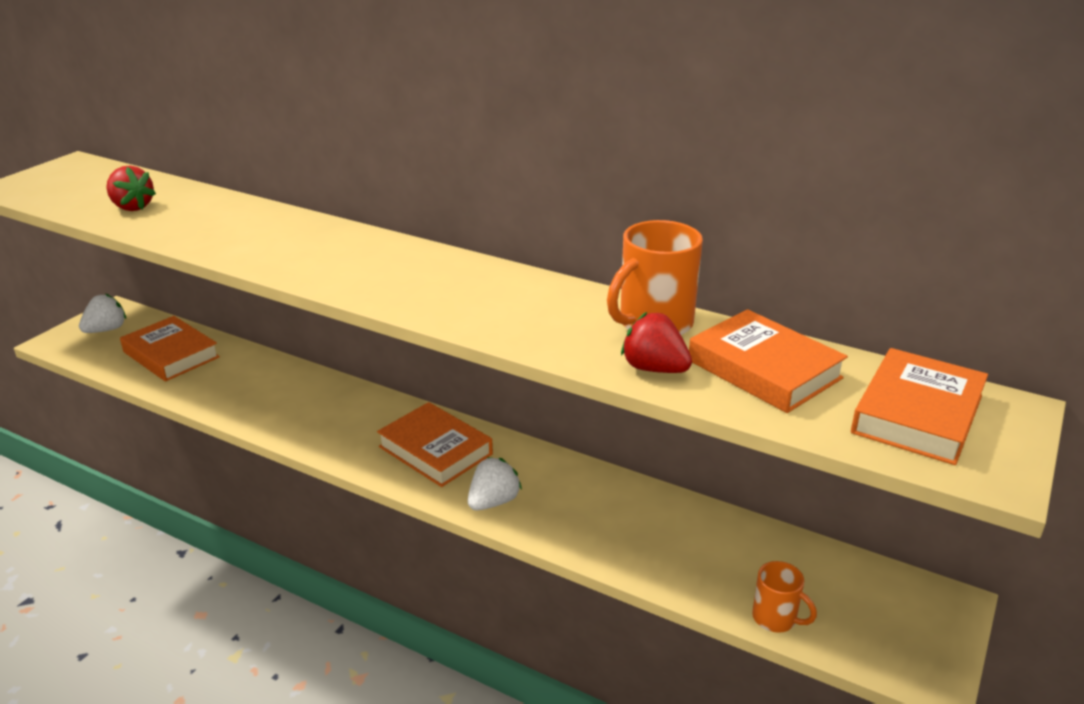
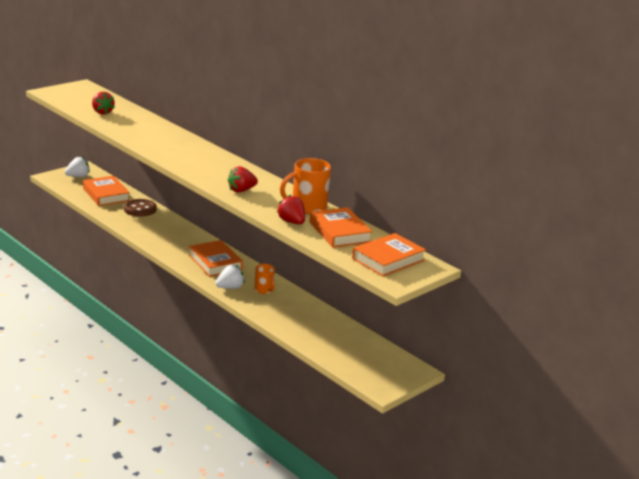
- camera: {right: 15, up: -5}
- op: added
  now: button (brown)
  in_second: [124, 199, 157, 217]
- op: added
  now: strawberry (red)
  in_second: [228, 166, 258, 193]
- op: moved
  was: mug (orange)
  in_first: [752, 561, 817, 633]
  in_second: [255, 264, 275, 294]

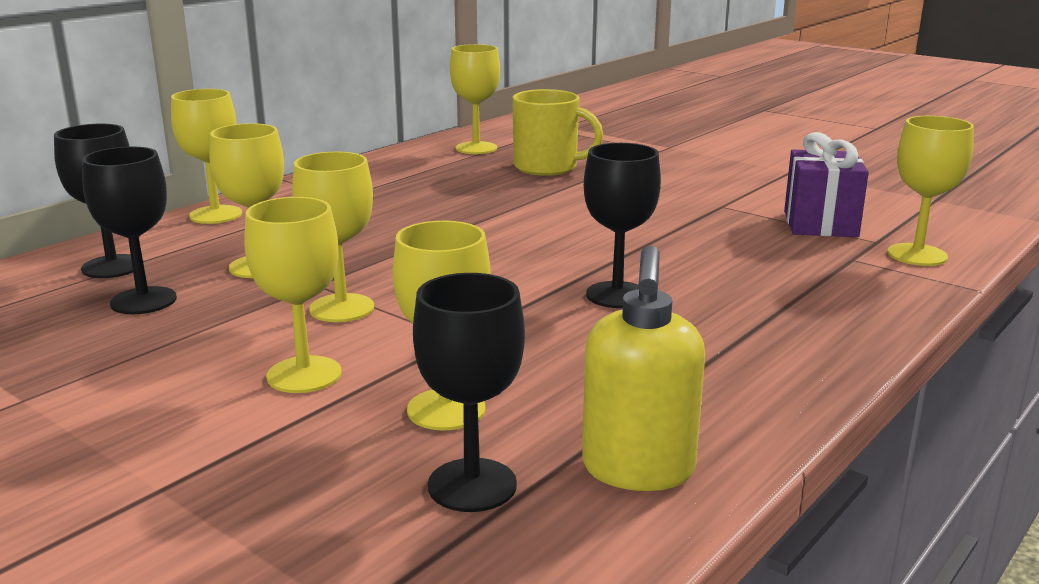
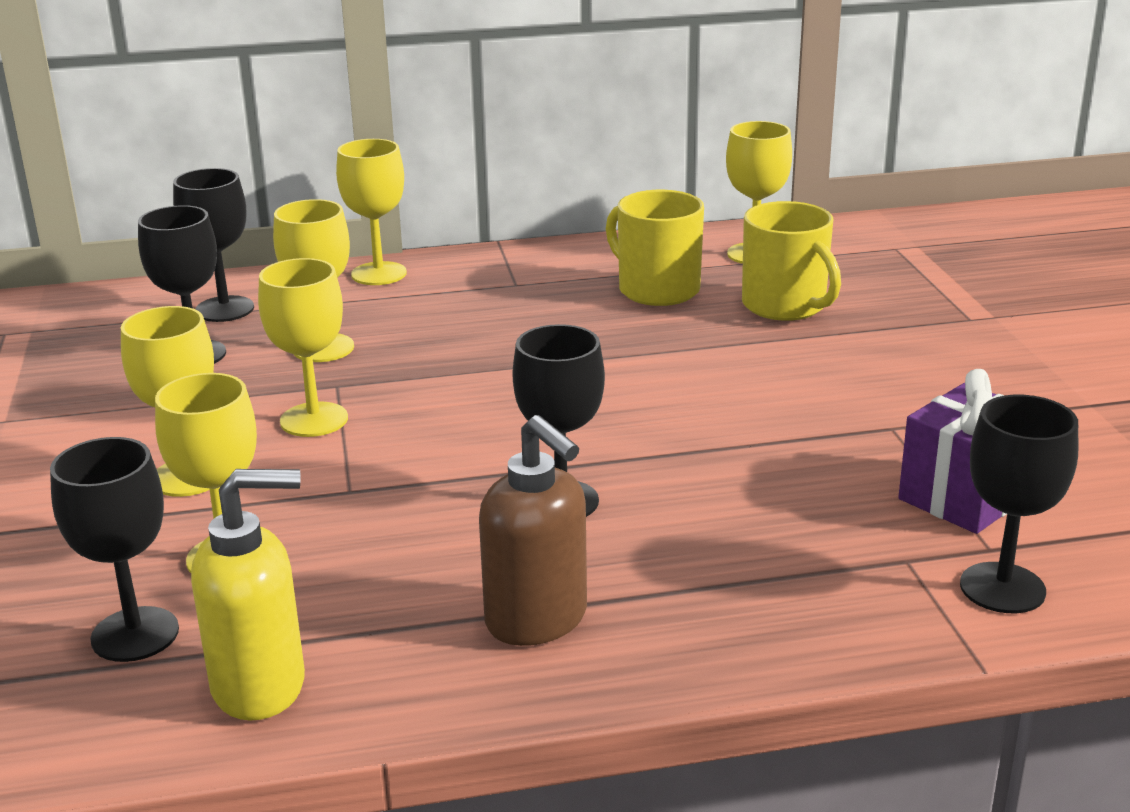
- camera: {right: 40, up: 5}
- op: turned
  was: soap dispenser (yellow)
  in_first: [582, 246, 705, 491]
  in_second: [191, 469, 305, 720]
  clockwise: -150
- op: added
  now: soap dispenser (brown)
  in_second: [479, 415, 587, 646]
- op: added
  now: mug (yellow)
  in_second: [606, 190, 704, 306]
- op: recoloured
  was: goblet (yellow)
  now: goblet (black)
  in_first: [887, 116, 974, 266]
  in_second: [960, 395, 1078, 613]

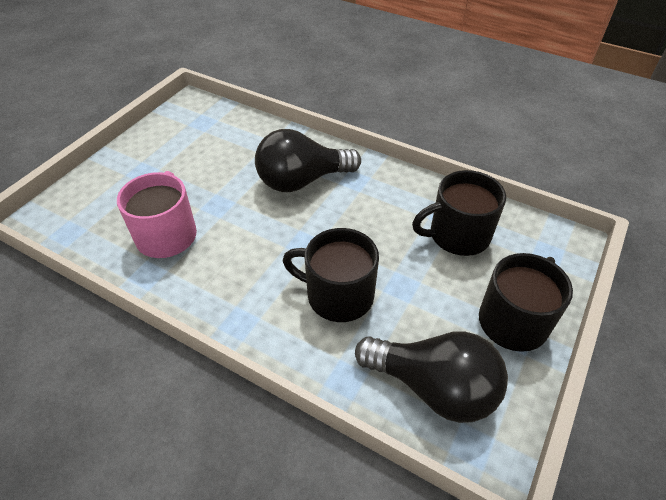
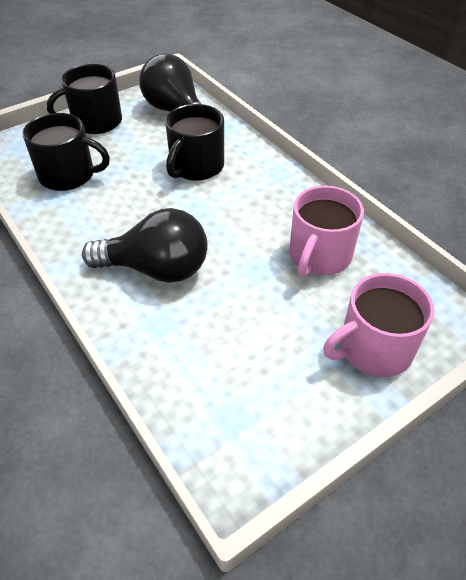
- camera: {right: -155, up: 0}
- op: turned
  was: mug (black)
  in_first: [283, 228, 379, 322]
  in_second: [165, 104, 224, 181]
  clockwise: 75
- op: added
  now: mug (pink)
  in_second: [323, 273, 435, 377]

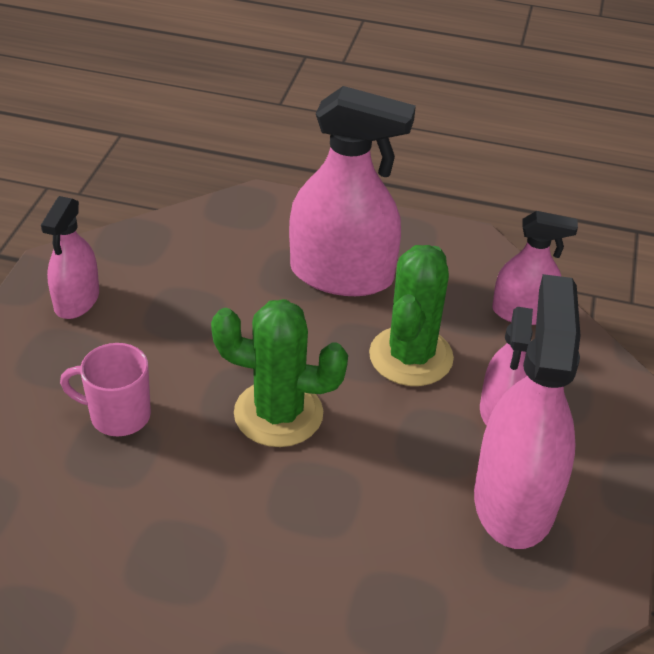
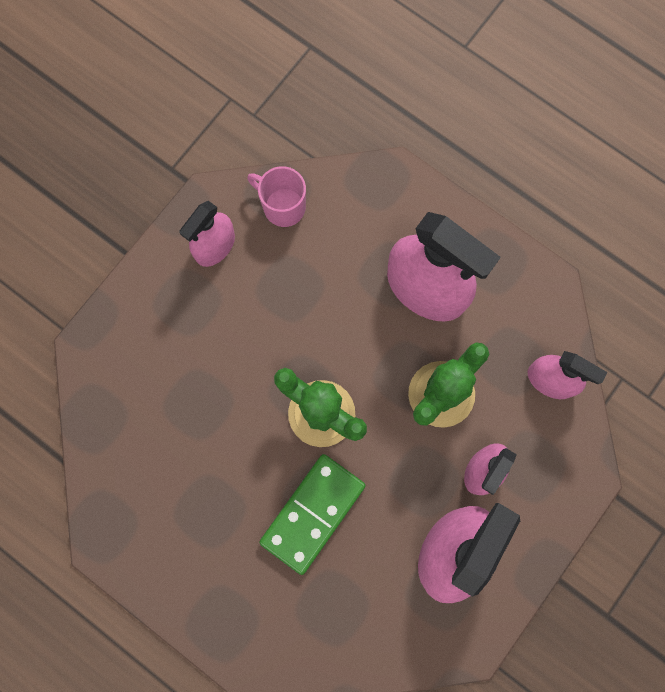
- camera: {right: 25, up: 35}
- op: moved
  was: mug (pink)
  in_first: [60, 343, 151, 436]
  in_second: [247, 166, 306, 227]
- op: added
  now: domino (green)
  in_second: [259, 454, 366, 575]

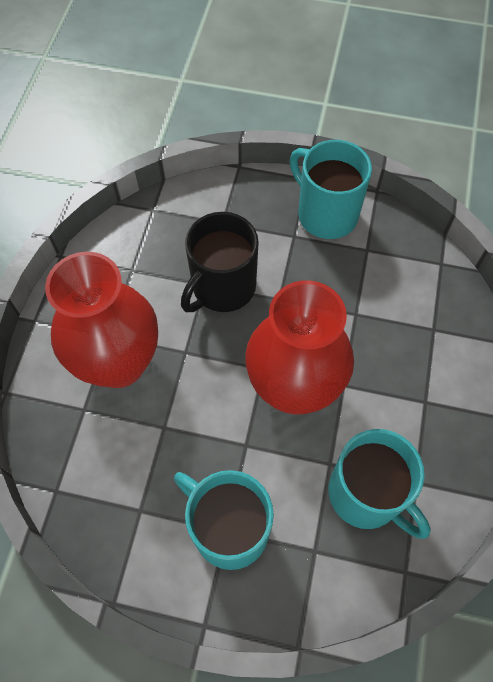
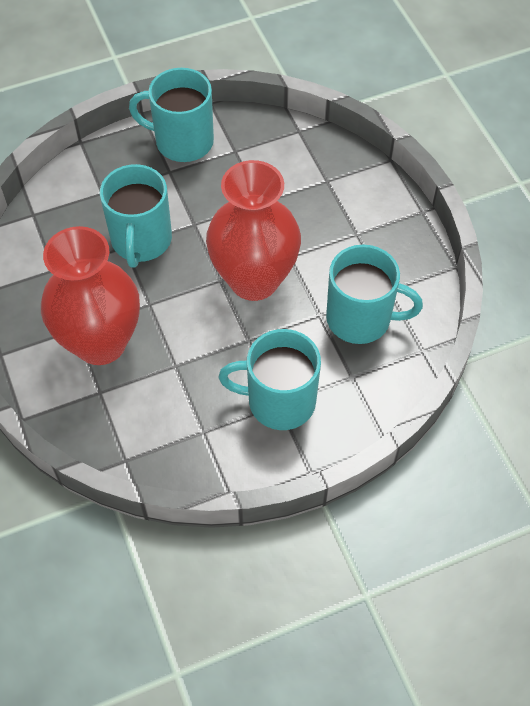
- camera: {right: -35, up: -5}
- op: recoloured
  was: mug (black)
  now: mug (turquoise)
  in_first: [181, 212, 259, 312]
  in_second: [100, 164, 172, 268]

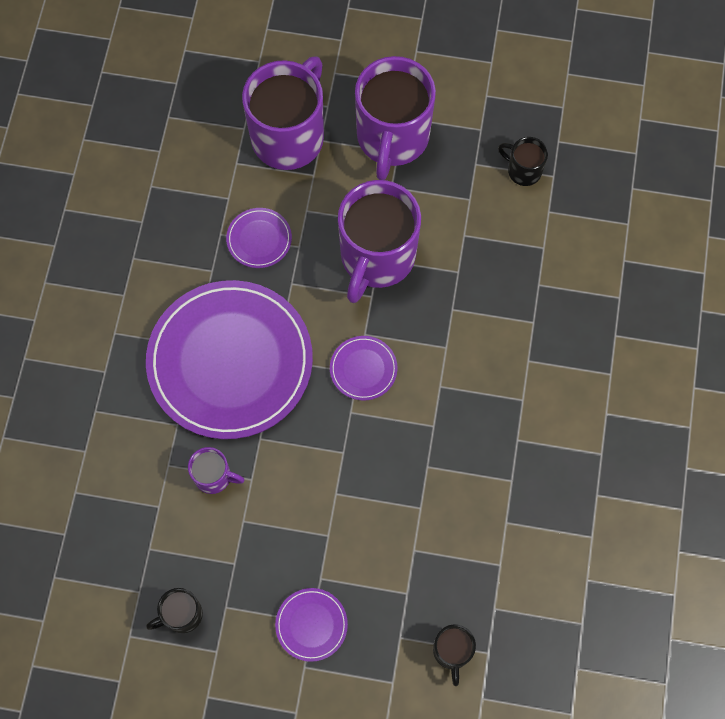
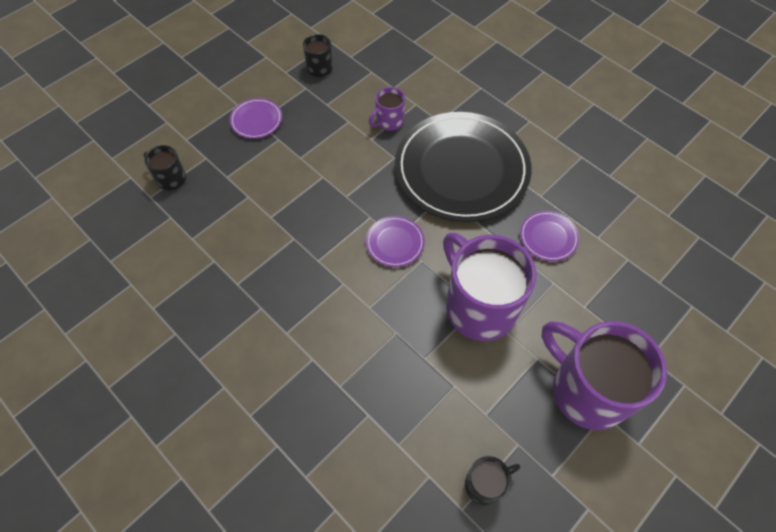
- camera: {right: 125, up: -10}
- op: recoloured
  was: plate (purple)
  now: plate (black)
  in_first: [146, 280, 313, 439]
  in_second: [395, 112, 532, 222]
- op: removed
  was: mug (purple)
  in_first: [242, 56, 324, 170]

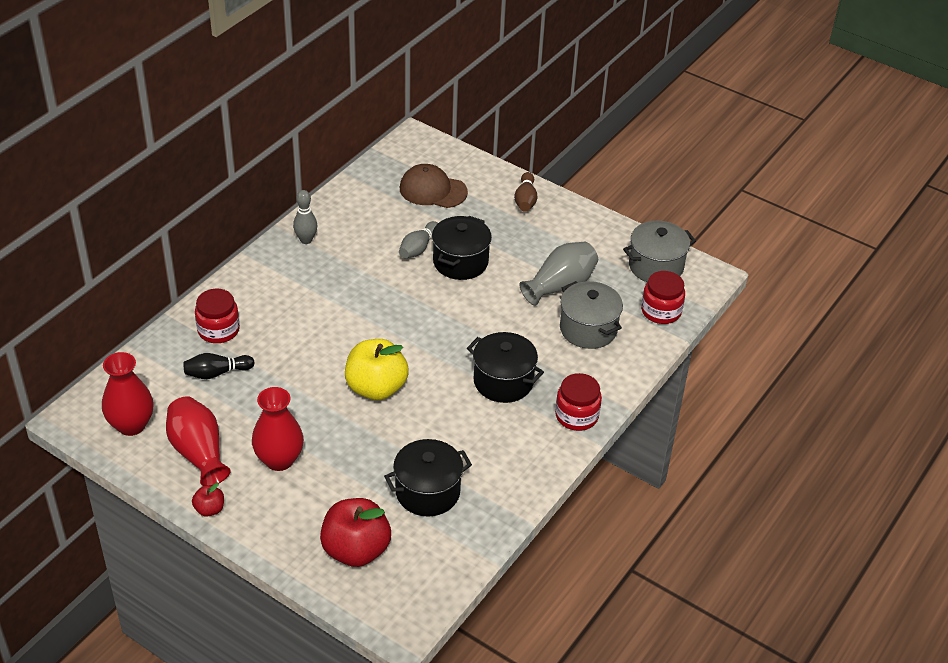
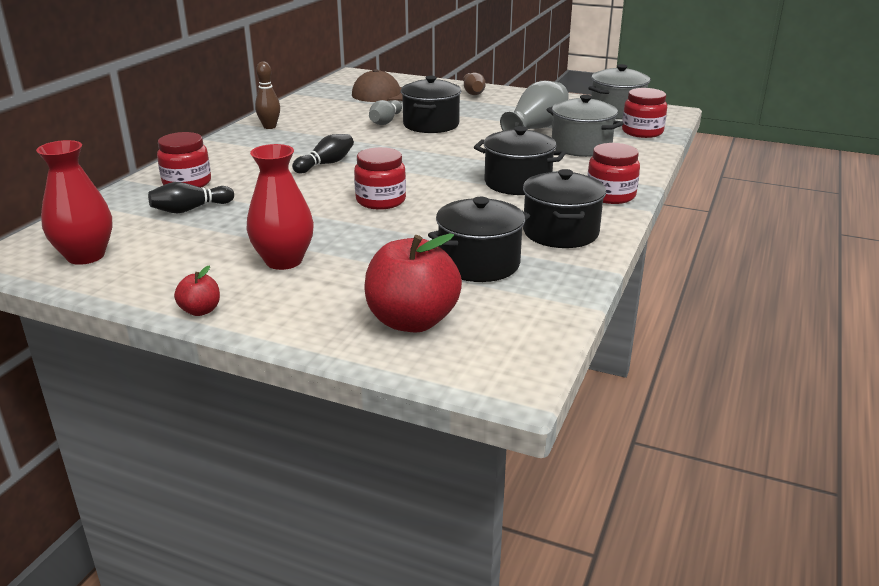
- camera: {right: -10, up: -15}
- op: recoloured
  was: bowling pin (grey)
  now: bowling pin (brown)
  in_first: [293, 190, 317, 244]
  in_second: [255, 62, 280, 129]
- op: added
  now: bowling pin (black)
  in_second: [292, 134, 354, 174]
- op: replaced
  was: apple (yellow)
  now: jar (red)
  in_first: [345, 339, 409, 400]
  in_second: [354, 147, 406, 210]
- op: added
  now: pot (black)
  in_second: [523, 169, 606, 248]
- op: removed
  was: vase (red)
  in_first: [166, 396, 231, 486]

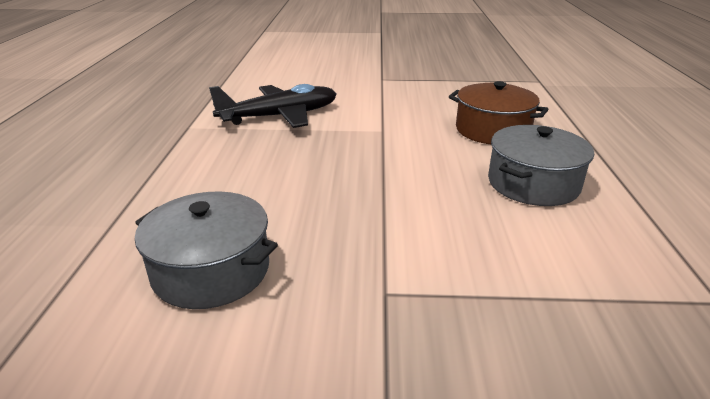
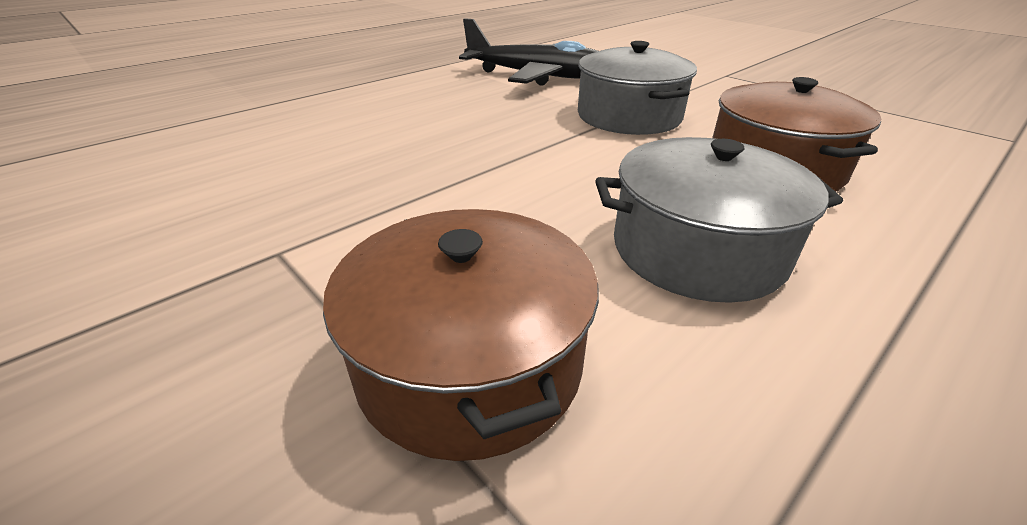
- camera: {right: 45, up: 5}
- op: added
  now: pot (brown)
  in_second: [323, 209, 599, 461]
- op: moved
  was: pot (grey)
  in_first: [135, 192, 278, 309]
  in_second: [578, 41, 697, 135]

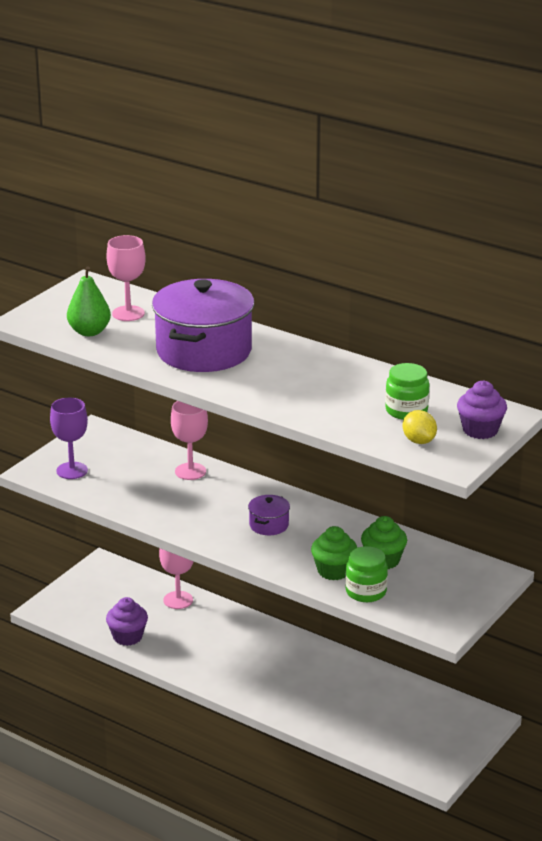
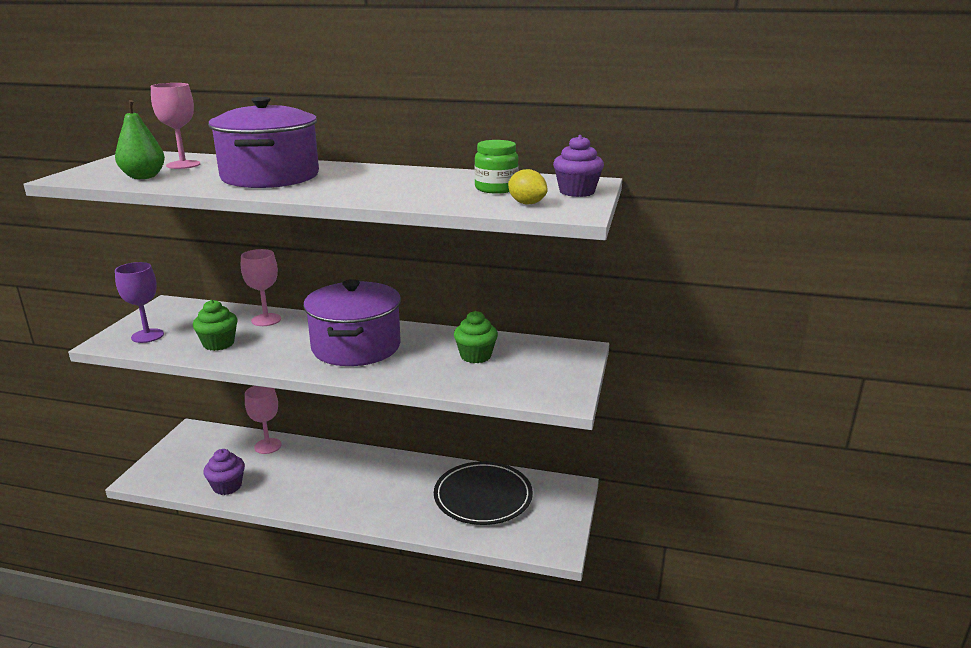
- camera: {right: -20, up: -5}
- op: moved
  was: cupcake (green)
  in_first: [311, 526, 357, 580]
  in_second: [193, 300, 238, 351]
- op: resized
  was: pot (purple)
  in_first: [248, 495, 290, 535]
  in_second: [303, 279, 401, 366]
  ratio: 2.35
- op: added
  now: plate (black)
  in_second: [434, 461, 533, 525]
- op: removed
  was: jar (green)
  in_first: [345, 546, 388, 602]

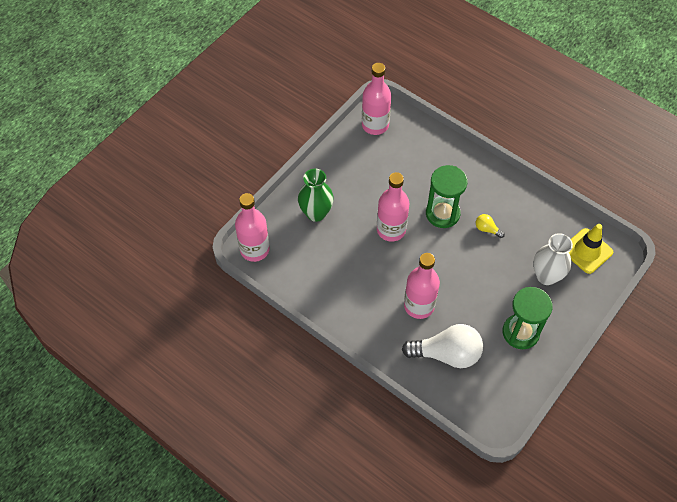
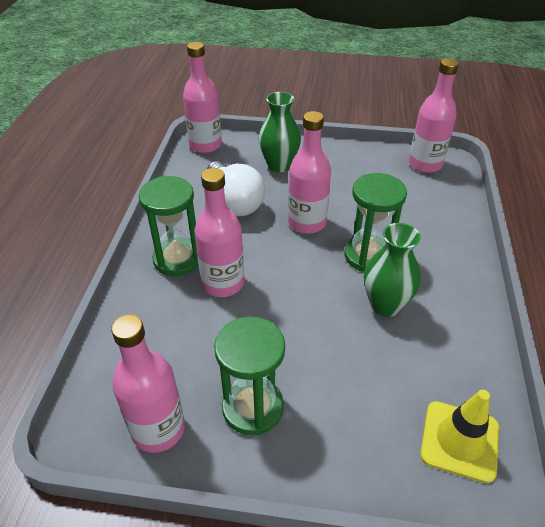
- camera: {right: 60, up: -15}
- op: added
  now: bottle (pink)
  in_second: [111, 314, 185, 453]
- op: added
  now: hourglass (green)
  in_second: [139, 176, 199, 276]
- op: moved
  was: light bulb (white)
  in_first: [402, 324, 483, 368]
  in_second: [207, 161, 265, 216]
- op: replaced
  was: light bulb (yellow)
  now: vase (green)
  in_first: [476, 214, 505, 238]
  in_second: [364, 223, 421, 317]
- op: removed
  was: vase (white)
  in_first: [533, 233, 573, 285]

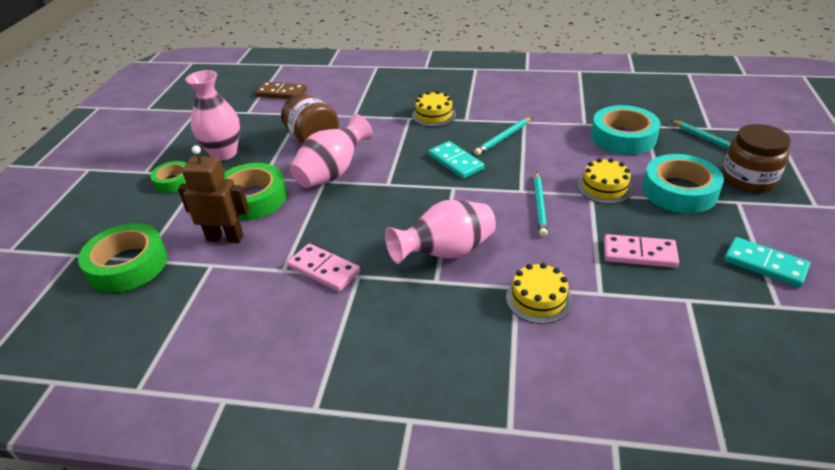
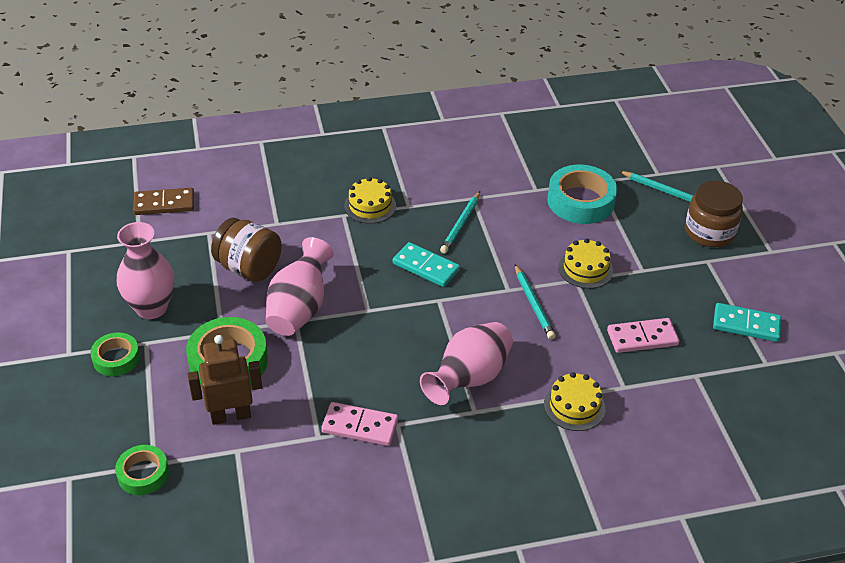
- camera: {right: -25, up: 5}
- op: resized
  was: tape (green)
  in_first: [78, 223, 167, 293]
  in_second: [115, 445, 169, 495]
  ratio: 0.59
- op: removed
  was: tape (turquoise)
  in_first: [642, 154, 724, 213]

